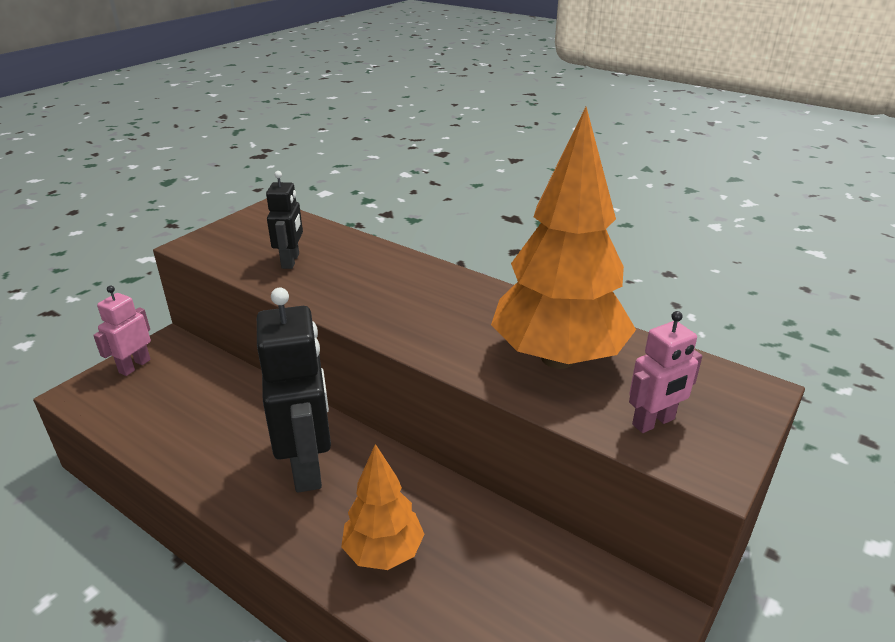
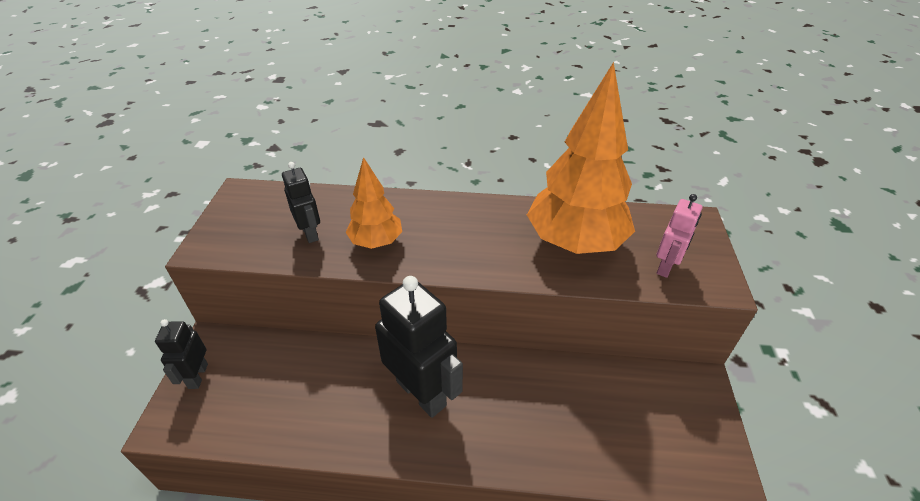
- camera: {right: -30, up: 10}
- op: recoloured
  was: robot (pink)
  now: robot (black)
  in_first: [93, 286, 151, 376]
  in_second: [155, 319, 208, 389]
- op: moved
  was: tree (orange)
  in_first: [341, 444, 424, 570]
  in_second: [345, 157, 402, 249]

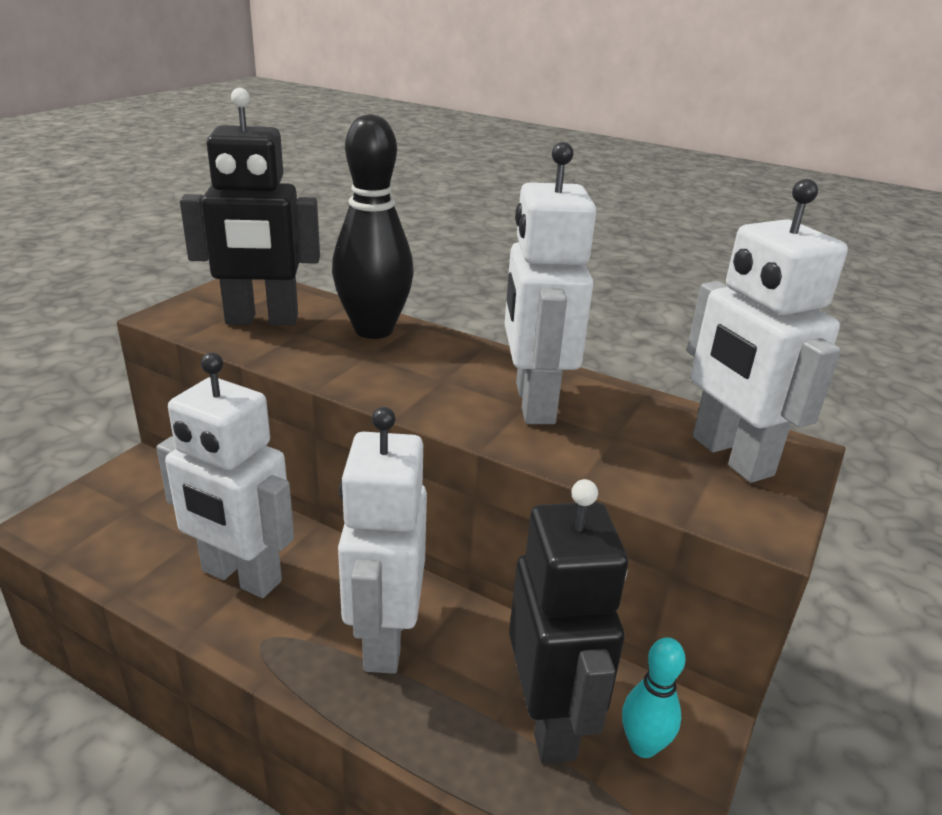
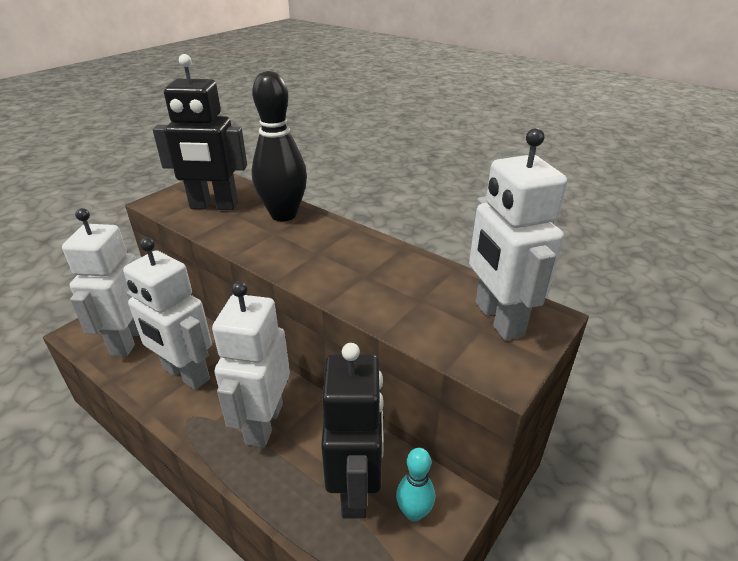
- camera: {right: 10, up: 5}
- op: moved
  was: robot (white)
  in_first: [505, 142, 597, 424]
  in_second: [62, 208, 140, 357]

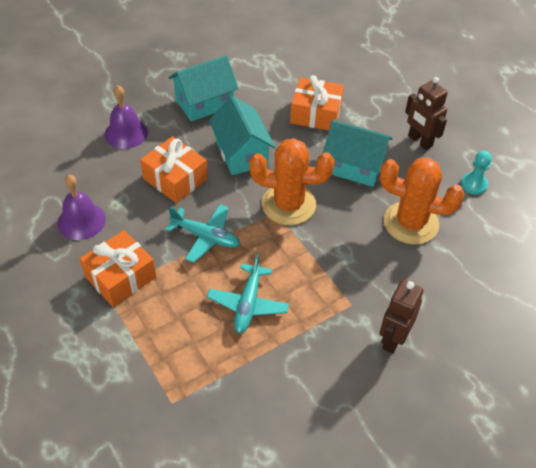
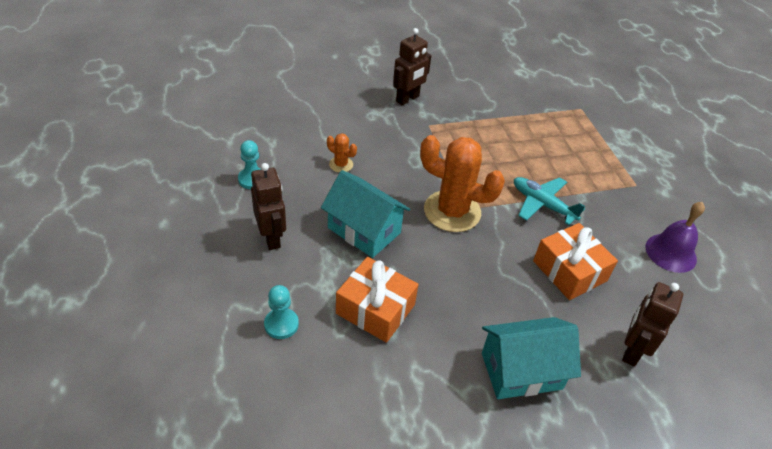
- camera: {right: -165, up: -5}
- op: added
  now: pawn (turquoise)
  in_second: [264, 285, 299, 339]
- op: resized
  was: cactus (orange)
  in_first: [380, 158, 465, 244]
  in_second: [327, 133, 357, 173]
  ratio: 0.44
- op: replaced
  was: bell (purple)
  now: robot (brown)
  in_first: [105, 86, 148, 149]
  in_second: [622, 282, 683, 367]
- op: removed
  was: gift (orange)
  in_first: [80, 230, 156, 307]
- op: removed
  was: plane (turquoise)
  in_first: [207, 254, 289, 333]
- op: removed
  was: house (turquoise)
  in_first: [209, 96, 275, 175]

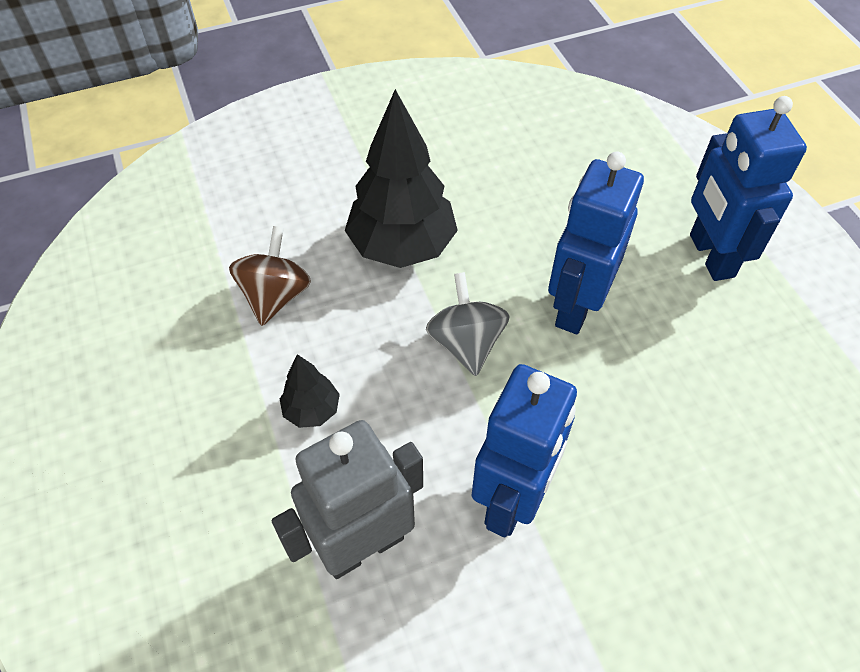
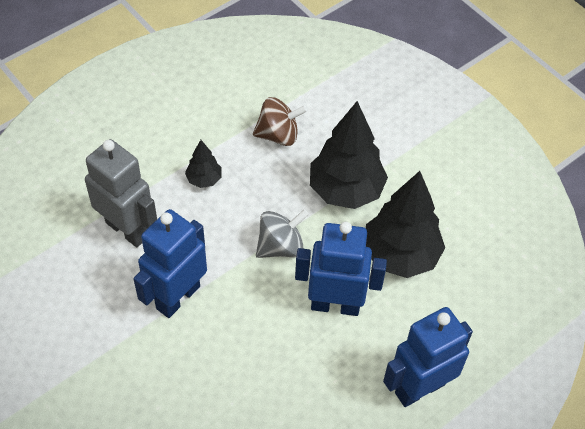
- camera: {right: 70, up: 0}
- op: turned
  was: robot (blue)
  in_first: [471, 364, 577, 537]
  in_second: [133, 209, 207, 318]
  clockwise: 120
- op: added
  now: tree (black)
  in_second: [366, 171, 445, 278]

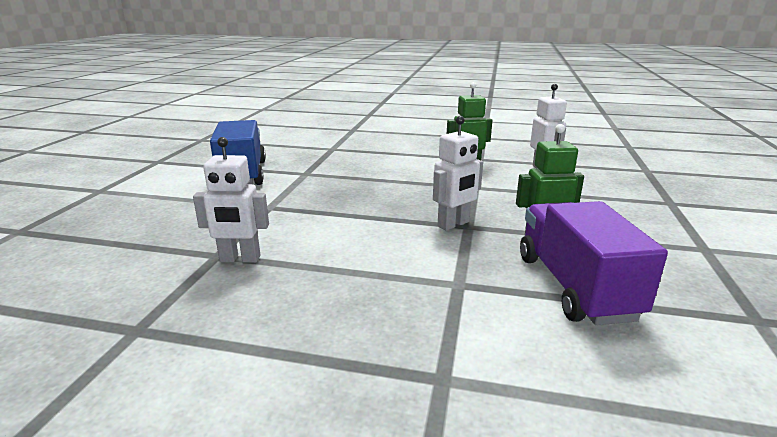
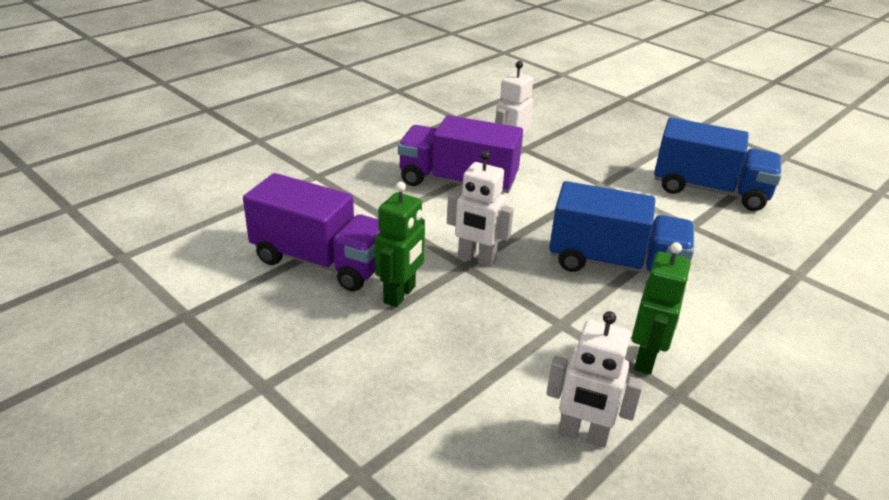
- camera: {right: 120, up: 10}
- op: added
  now: truck (purple)
  in_second: [398, 115, 523, 193]
- op: turned
  was: robot (white)
  in_first: [433, 116, 483, 231]
  in_second: [447, 151, 514, 267]
  clockwise: -60
- op: added
  now: truck (blue)
  in_second: [549, 181, 694, 274]

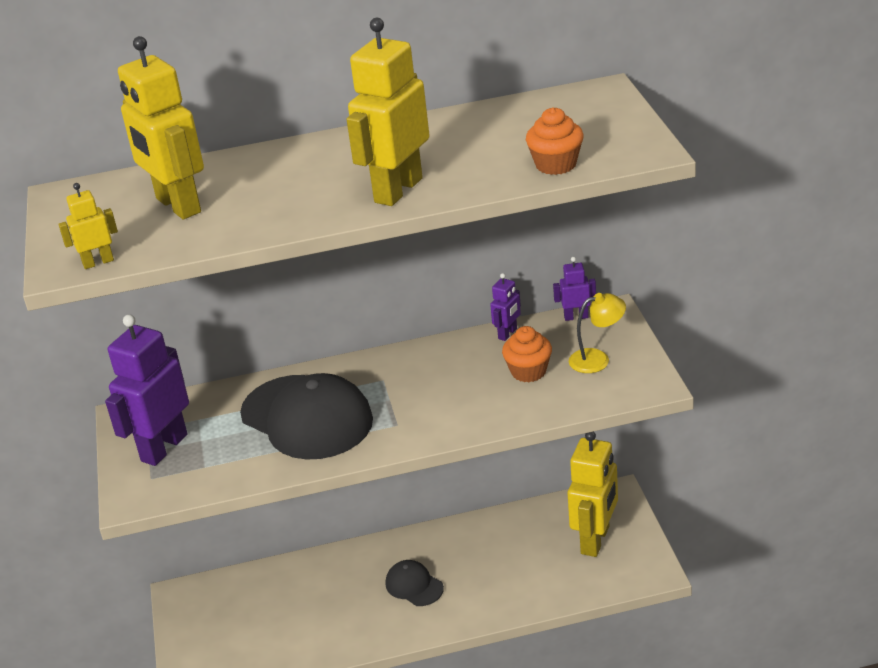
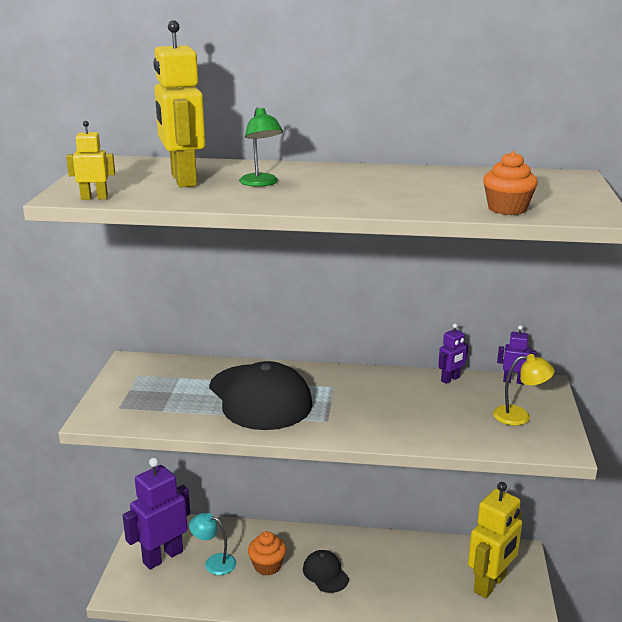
- camera: {right: 15, up: -10}
- op: moved
  was: robot (purple)
  in_first: [105, 314, 189, 466]
  in_second: [123, 458, 190, 570]
- op: added
  now: lamp (turquoise)
  in_second: [189, 513, 236, 575]
- op: added
  now: lamp (green)
  in_second: [239, 107, 283, 187]
- op: moved
  was: cupcake (orange)
  in_first: [502, 326, 552, 382]
  in_second: [248, 531, 286, 576]
- op: removed
  was: robot (yellow)
  in_first: [346, 18, 429, 206]

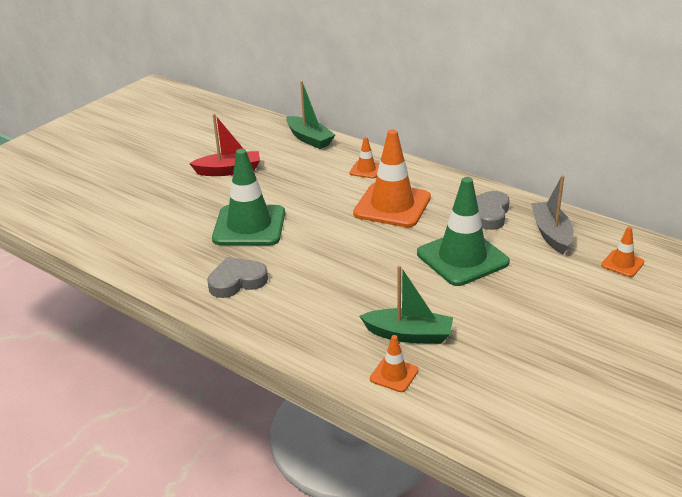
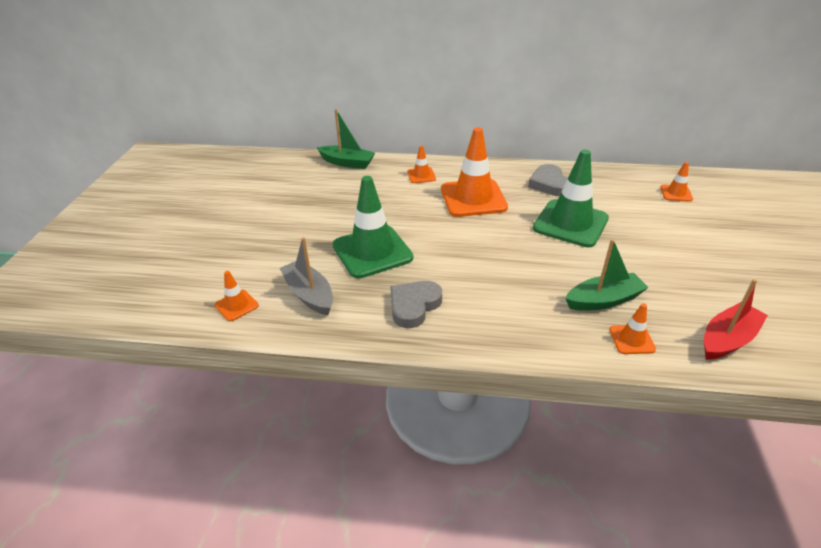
- camera: {right: -30, up: 5}
- op: added
  now: traffic cone (orange)
  in_second: [215, 271, 259, 321]
- op: moved
  was: boat (grey)
  in_first: [531, 175, 574, 254]
  in_second: [280, 237, 333, 315]
- op: moved
  was: boat (red)
  in_first: [189, 114, 260, 176]
  in_second: [704, 279, 768, 360]

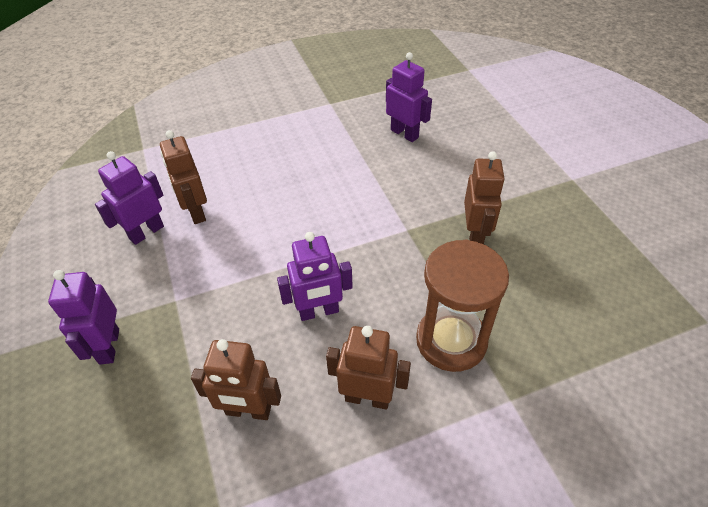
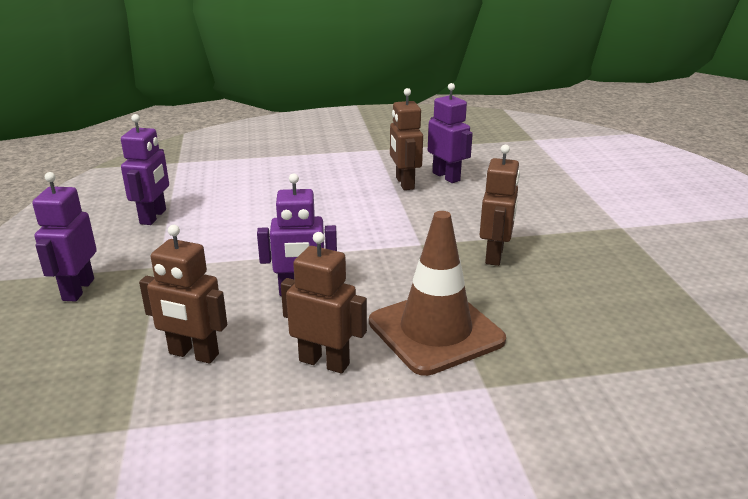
- camera: {right: 10, up: -20}
- op: turned
  was: robot (purple)
  in_first: [95, 151, 164, 245]
  in_second: [121, 114, 169, 225]
  clockwise: 135
- op: replaced
  was: hourglass (brown)
  now: traffic cone (brown)
  in_first: [416, 239, 509, 372]
  in_second: [369, 211, 506, 376]
- op: moved
  was: robot (brown)
  in_first: [160, 130, 207, 224]
  in_second: [390, 88, 423, 190]

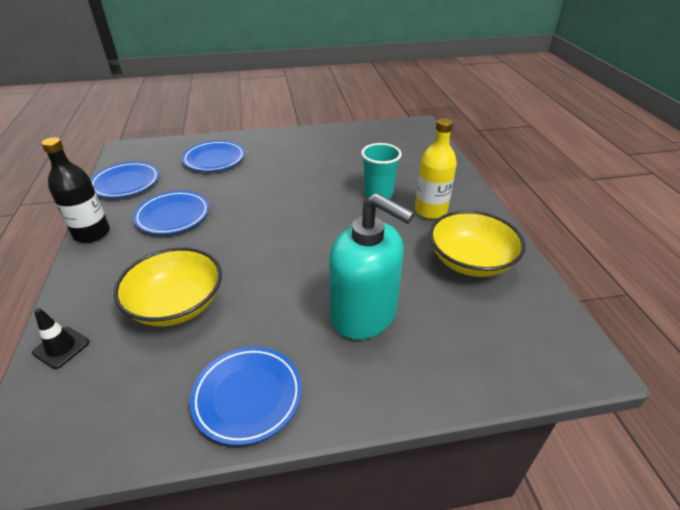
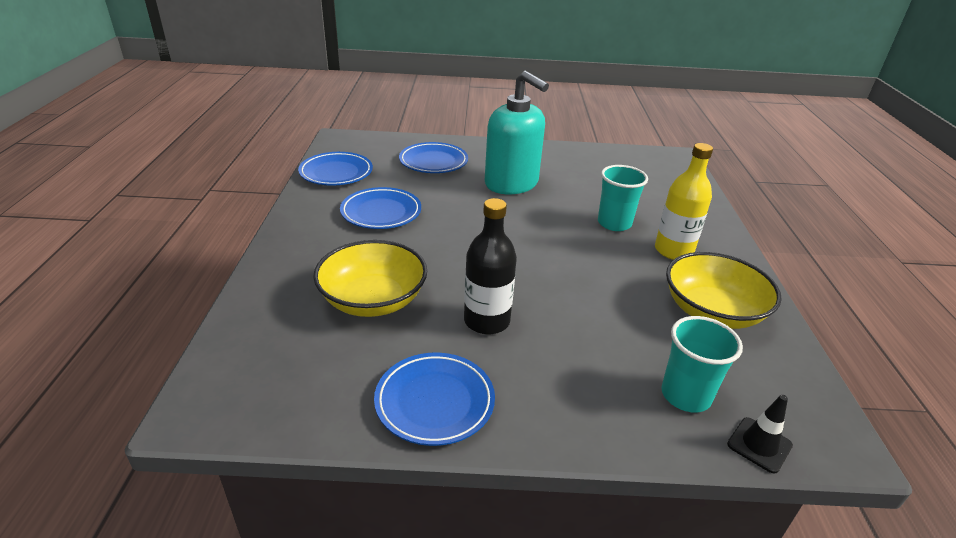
- camera: {right: 10, up: -5}
- op: moved
  was: bottle (black)
  in_first: [41, 137, 110, 243]
  in_second: [464, 198, 517, 334]
- op: moved
  was: soap dispenser (turquoise)
  in_first: [329, 193, 415, 340]
  in_second: [485, 71, 549, 194]
- op: added
  now: cup (turquoise)
  in_second: [661, 316, 743, 412]
- op: moved
  was: traffic cone (black)
  in_first: [32, 308, 89, 369]
  in_second: [727, 395, 793, 474]

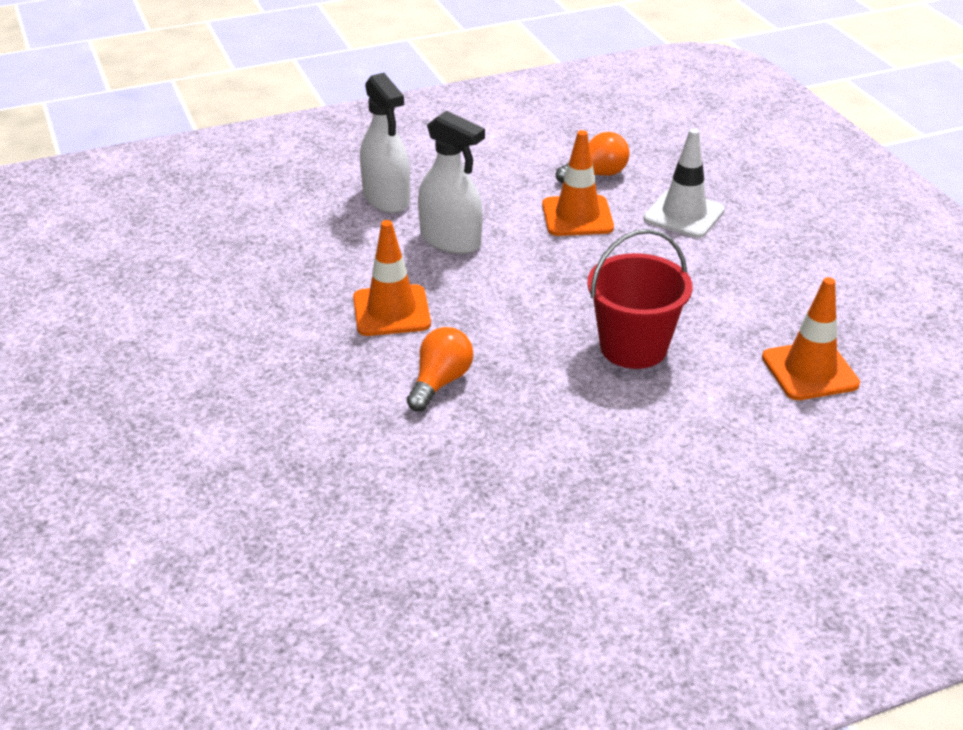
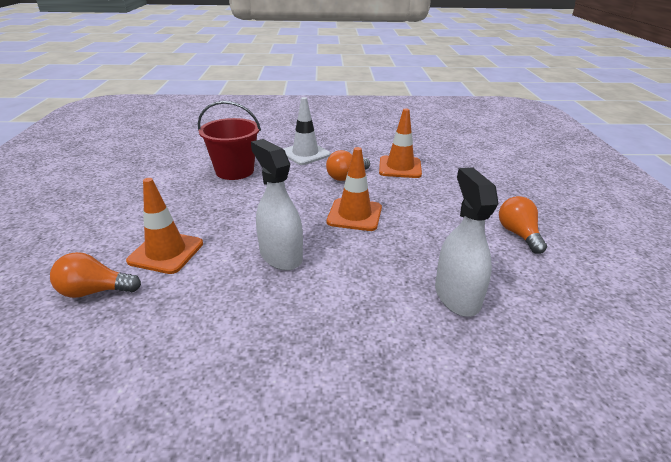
- camera: {right: -160, up: -5}
- op: moved
  was: traffic cone (white)
  in_first: [643, 129, 725, 238]
  in_second: [283, 97, 331, 165]
- op: moved
  was: traffic cone (orange)
  in_first: [762, 277, 860, 400]
  in_second: [379, 108, 422, 178]
- op: moved
  was: spray bottle (white)
  in_first: [360, 73, 410, 213]
  in_second: [435, 167, 499, 317]
- op: added
  now: light bulb (orange)
  in_second: [499, 196, 547, 254]

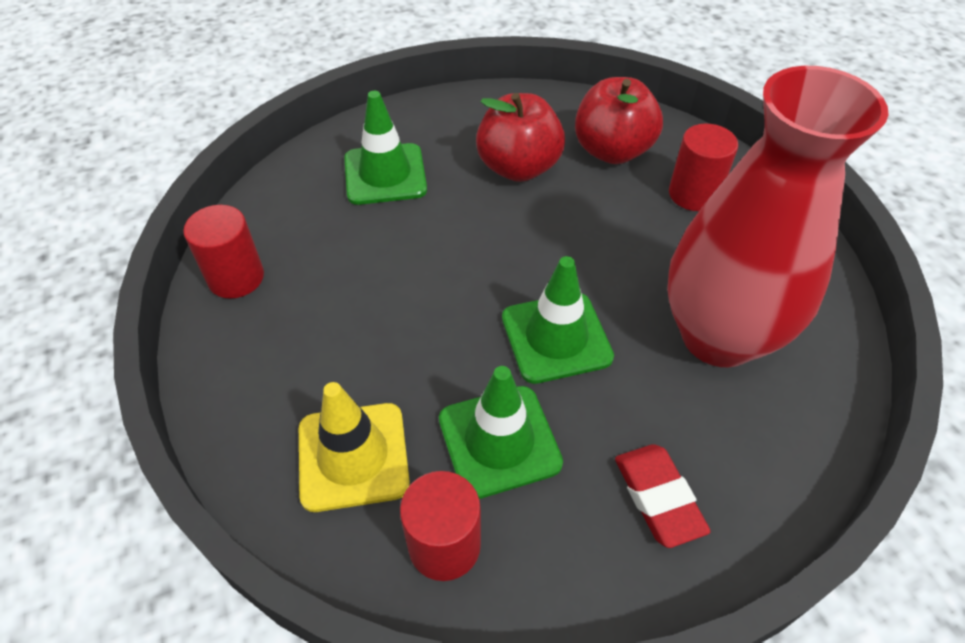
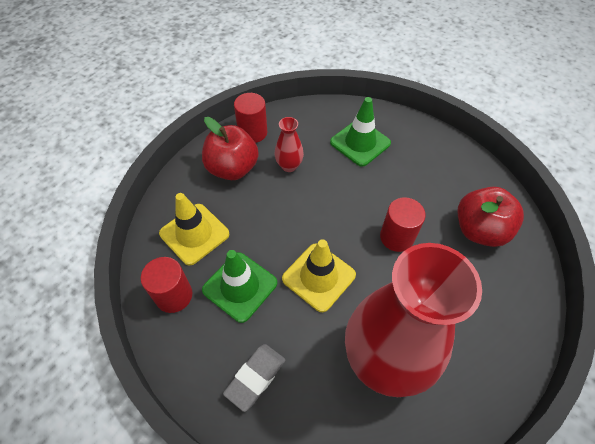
- camera: {right: 55, up: 5}
- op: moved
  was: apple (red)
  in_first: [476, 93, 565, 182]
  in_second: [202, 117, 259, 180]
- op: recoloured
  was: eraser (red)
  now: eraser (grey)
  in_first: [615, 444, 711, 548]
  in_second: [223, 344, 285, 412]
- op: added
  now: vase (red)
  in_second: [275, 117, 304, 172]
- op: recoloured
  was: traffic cone (green)
  now: traffic cone (yellow)
  in_first: [502, 256, 614, 384]
  in_second: [282, 239, 356, 312]
- op: moved
  was: cylinder (red)
  in_first: [669, 124, 738, 211]
  in_second: [380, 197, 426, 252]

